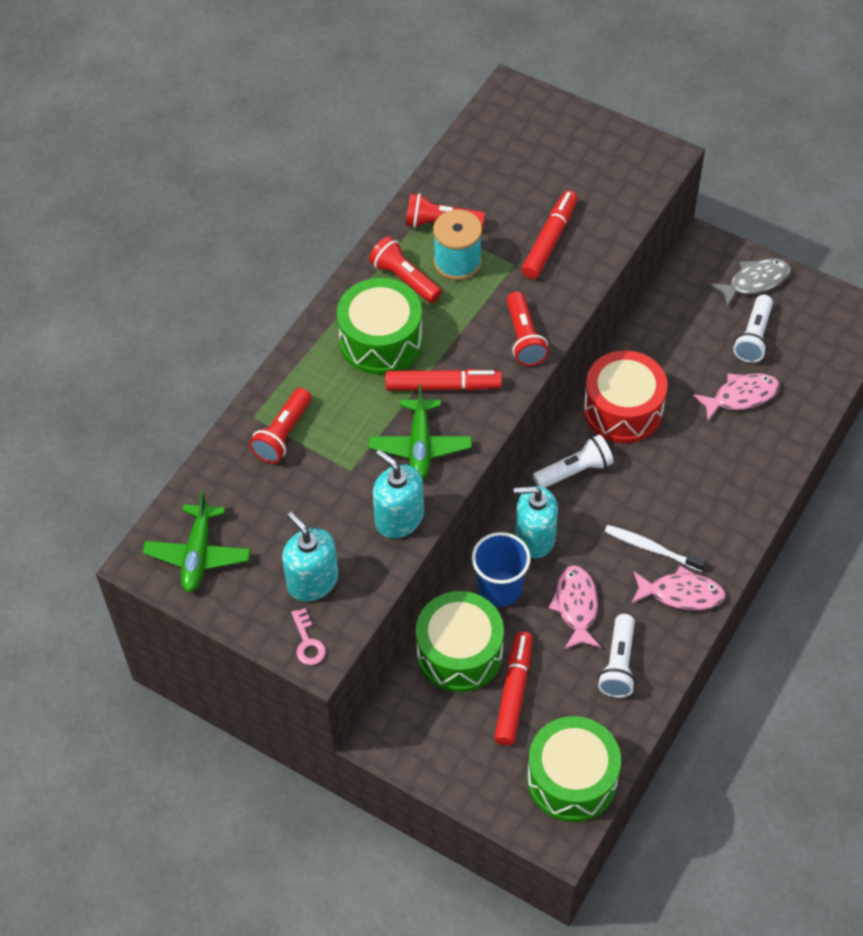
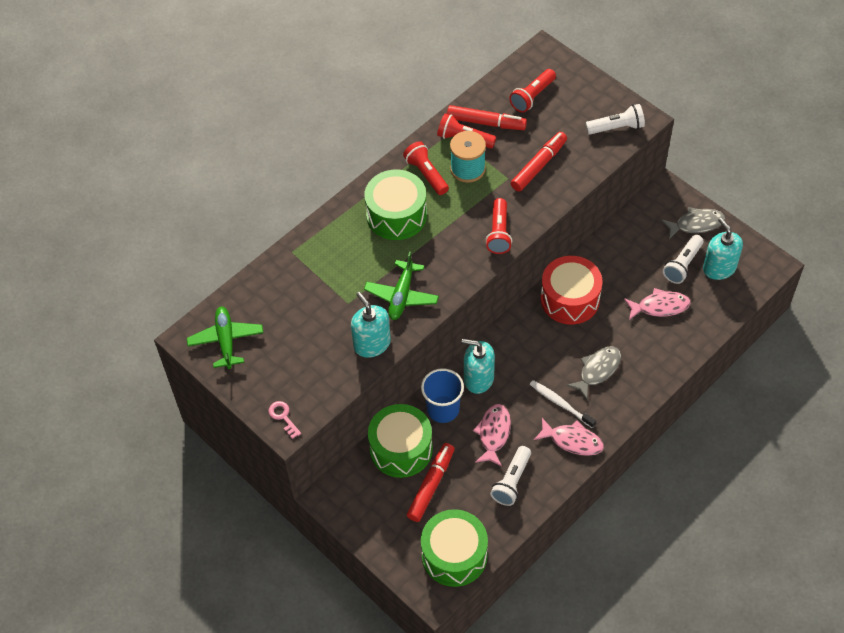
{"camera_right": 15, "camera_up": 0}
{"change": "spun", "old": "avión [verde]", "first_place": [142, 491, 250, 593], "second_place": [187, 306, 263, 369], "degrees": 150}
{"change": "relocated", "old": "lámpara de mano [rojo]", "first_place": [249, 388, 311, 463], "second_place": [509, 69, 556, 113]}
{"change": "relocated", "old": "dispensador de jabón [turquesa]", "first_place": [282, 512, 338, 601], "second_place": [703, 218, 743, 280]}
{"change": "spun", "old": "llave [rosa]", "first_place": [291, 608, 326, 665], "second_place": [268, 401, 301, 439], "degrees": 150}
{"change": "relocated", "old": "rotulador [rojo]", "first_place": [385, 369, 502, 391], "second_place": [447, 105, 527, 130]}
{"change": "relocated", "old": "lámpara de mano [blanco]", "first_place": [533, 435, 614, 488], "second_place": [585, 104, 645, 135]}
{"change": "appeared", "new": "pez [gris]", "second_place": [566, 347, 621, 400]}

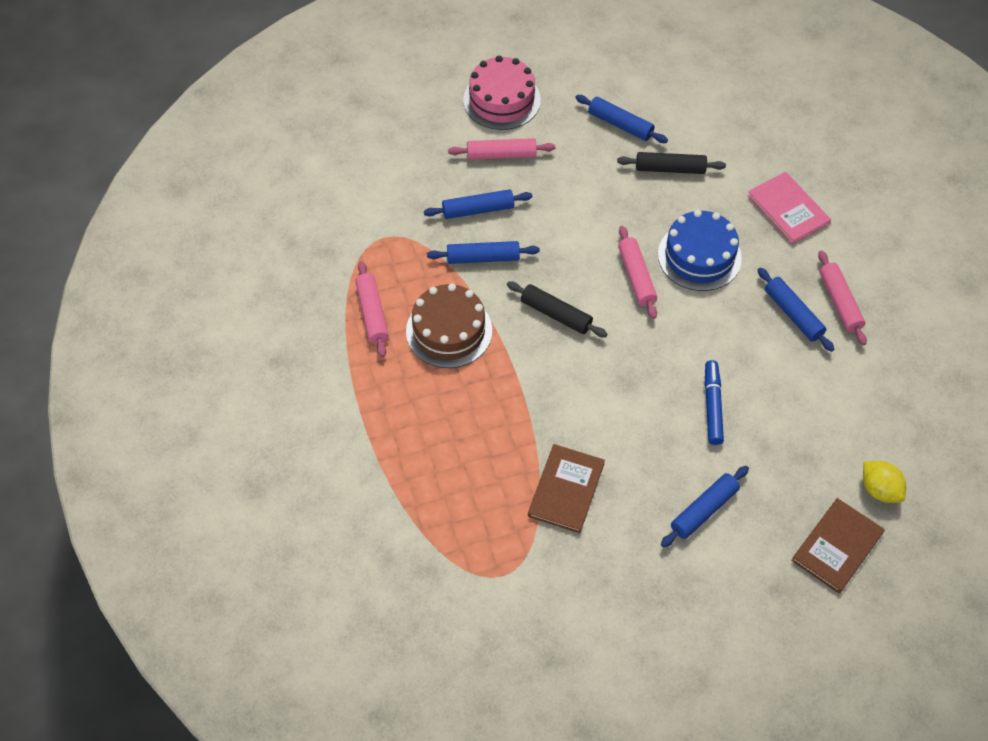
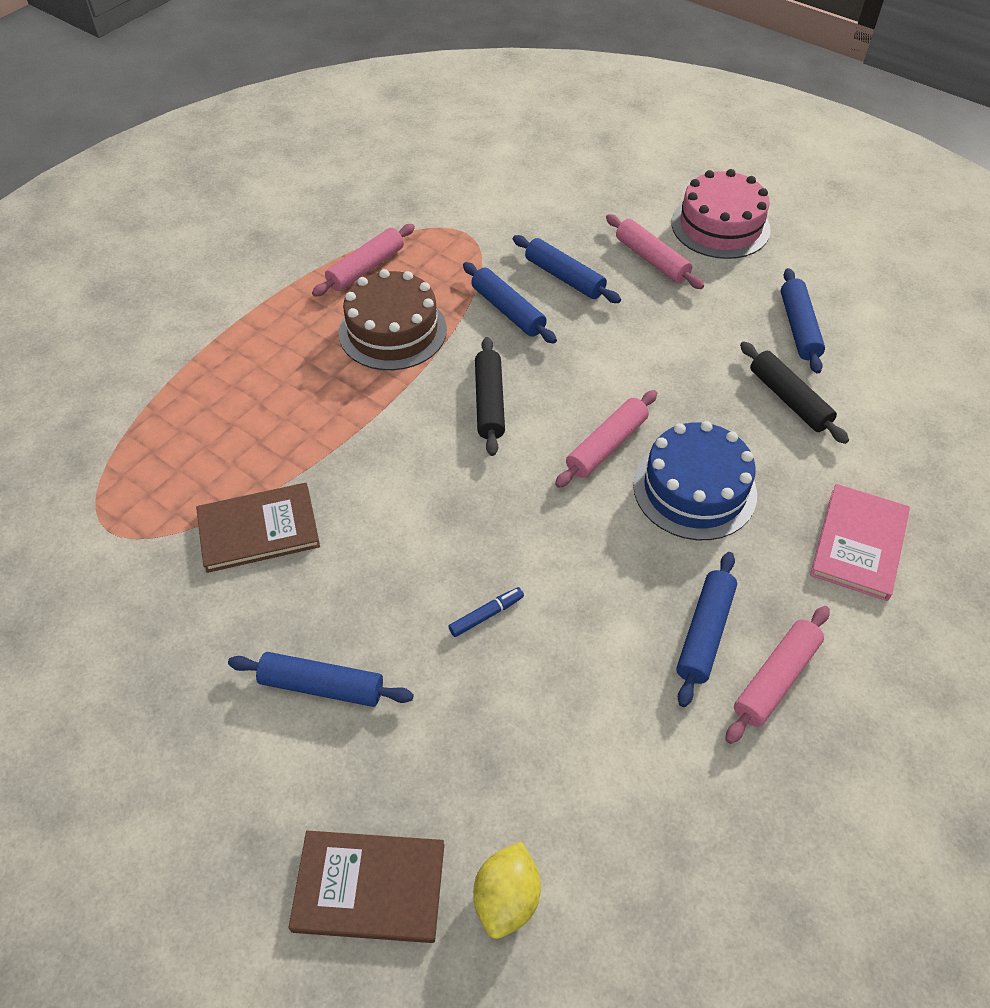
{"camera_right": 55, "camera_up": -5}
{"change": "size", "old": "rotulador [azul]", "first_place": [705, 360, 724, 445], "second_place": [448, 587, 524, 637], "factor": 0.61}

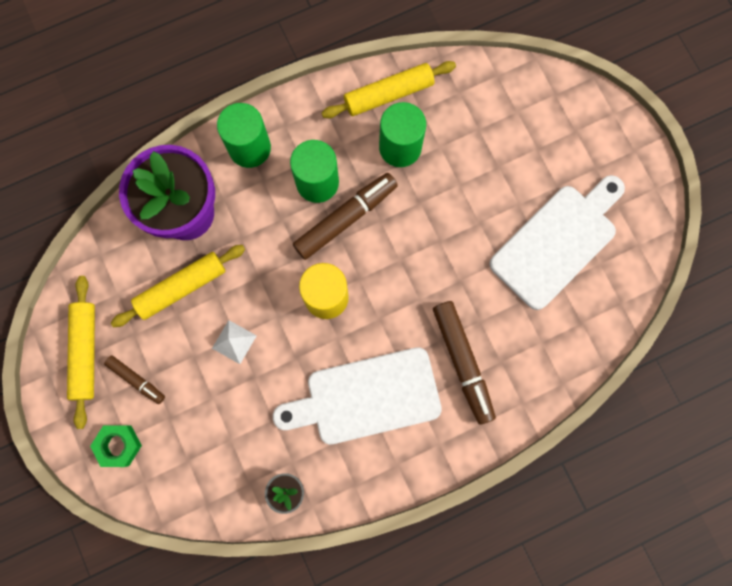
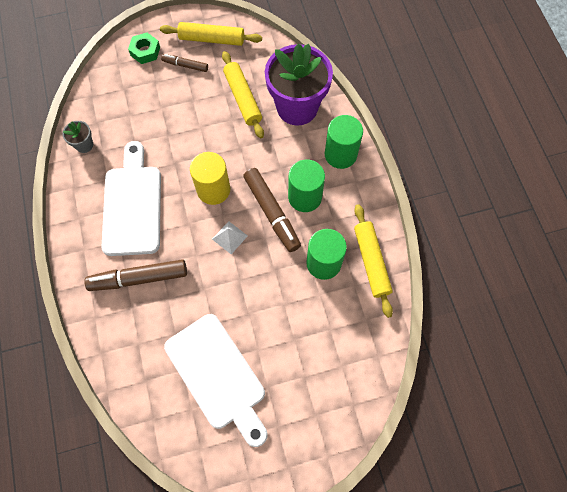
{"camera_right": 100, "camera_up": -10}
{"change": "spun", "old": "rotulador [marrón]", "first_place": [104, 355, 165, 404], "second_place": [161, 54, 208, 72], "degrees": 60}
{"change": "relocated", "old": "pirámide [blanco]", "first_place": [212, 320, 257, 364], "second_place": [212, 221, 248, 254]}

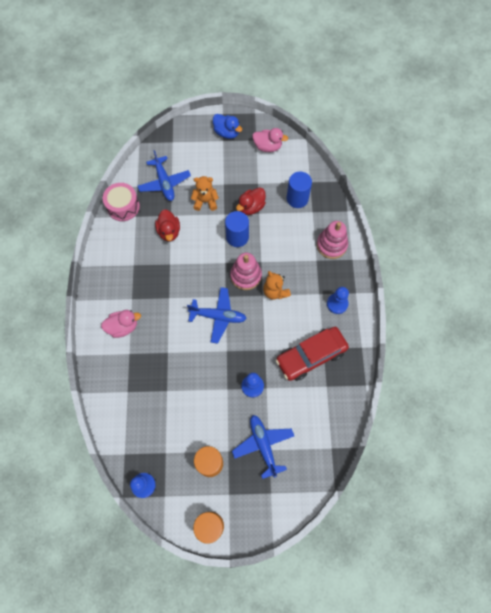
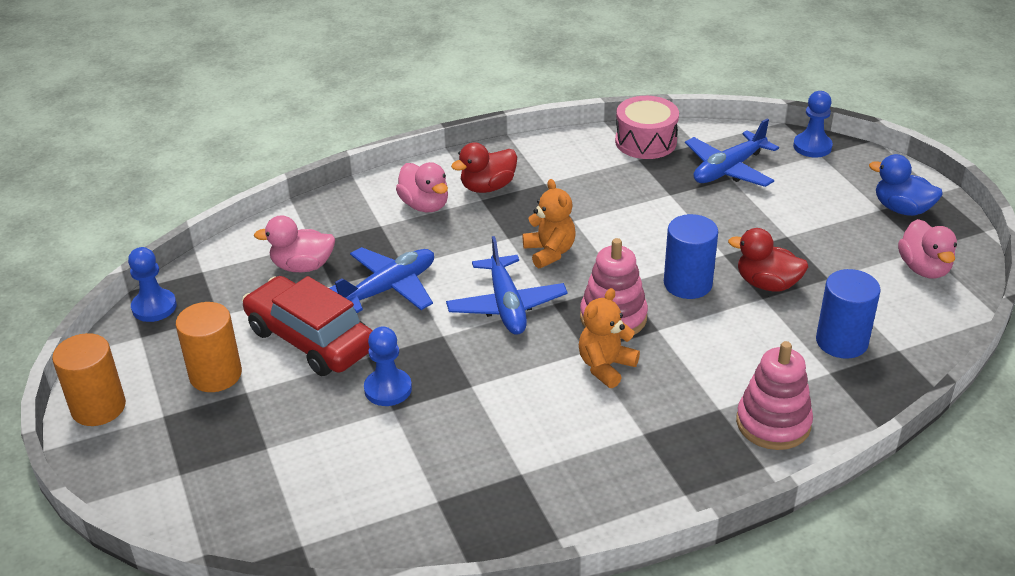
{"camera_right": 70, "camera_up": -30}
{"change": "relocated", "old": "pato [rojo]", "first_place": [155, 209, 180, 241], "second_place": [451, 142, 517, 193]}
{"change": "relocated", "old": "osito [naranja]", "first_place": [191, 176, 219, 211], "second_place": [523, 179, 575, 269]}
{"change": "spun", "old": "pato [azul]", "first_place": [213, 114, 242, 139], "second_place": [869, 154, 943, 216], "degrees": 105}
{"change": "relocated", "old": "avión [azul]", "first_place": [232, 415, 294, 479], "second_place": [329, 247, 434, 313]}
{"change": "relocated", "old": "coche [rojo]", "first_place": [275, 327, 349, 381], "second_place": [242, 276, 373, 376]}
{"change": "relocated", "old": "peón [azul]", "first_place": [327, 287, 349, 314], "second_place": [793, 91, 833, 158]}
{"change": "appeared", "new": "pato [rosa]", "second_place": [254, 215, 335, 272]}

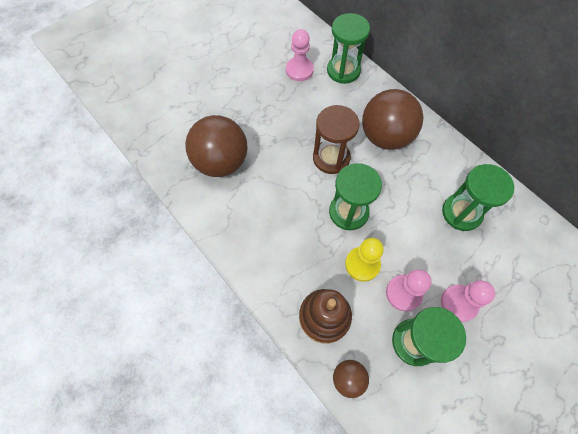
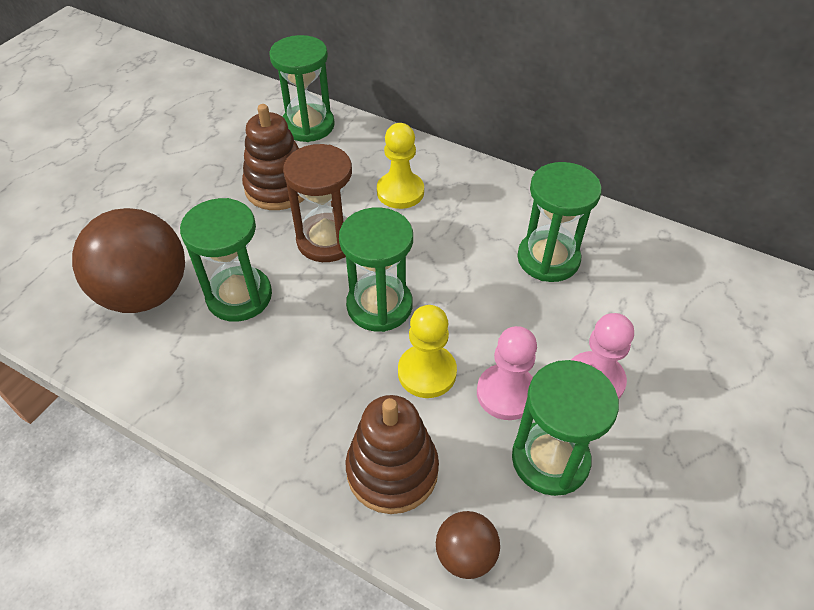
{"camera_right": -20, "camera_up": -15}
{"change": "missing", "old": "peón [rosa]", "first_place": [286, 29, 314, 81]}
{"change": "exchanged", "old": "pelota [marrón]", "new": "peón [amarillo]", "first_place": [362, 89, 423, 150], "second_place": [377, 123, 424, 209]}
{"change": "appeared", "new": "reloj de arena [verde]", "second_place": [180, 198, 272, 322]}
{"change": "appeared", "new": "juguete apilable [marrón]", "second_place": [242, 104, 304, 210]}

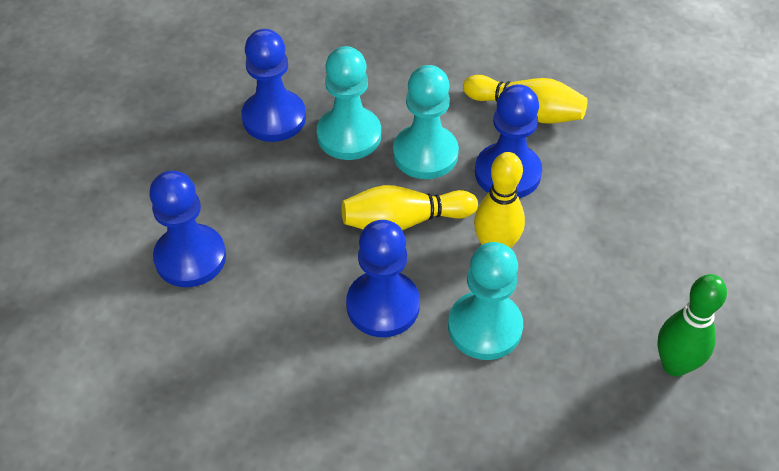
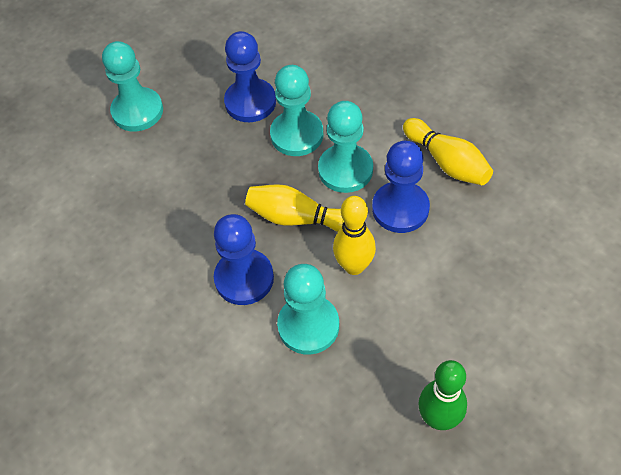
{"camera_right": 30, "camera_up": 5}
{"change": "missing", "old": "peón [azul]", "first_place": [149, 170, 226, 287]}
{"change": "appeared", "new": "peón [turquesa]", "second_place": [102, 41, 163, 132]}

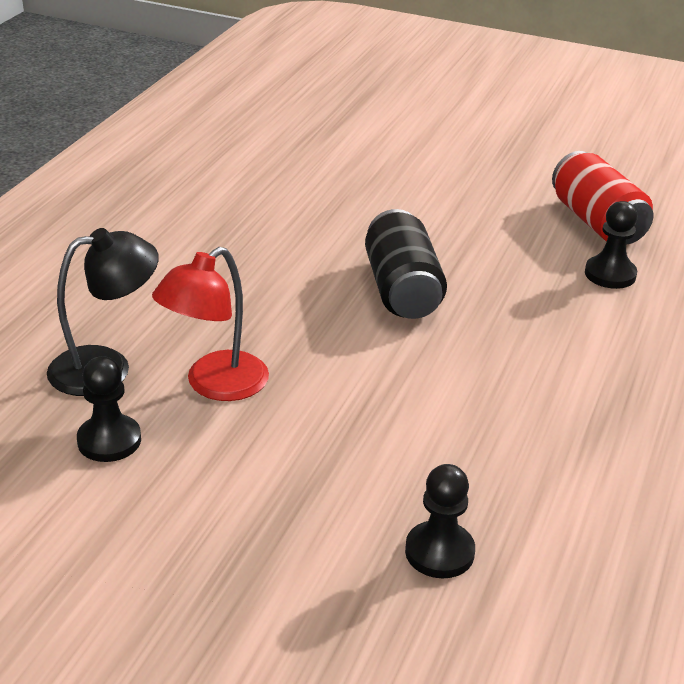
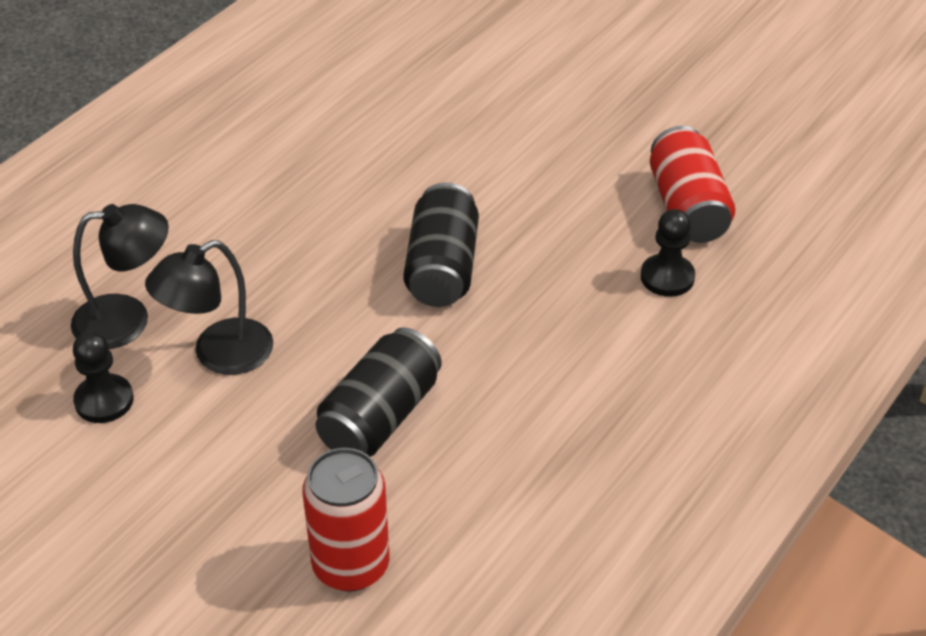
{"camera_right": 15, "camera_up": 10}
{"change": "colour", "old": "lámpara [rojo]", "new": "lámpara [negro]", "first_place": [152, 247, 269, 401], "second_place": [145, 240, 273, 375]}
{"change": "exchanged", "old": "peón [negro]", "new": "lata [rojo]", "first_place": [405, 464, 475, 578], "second_place": [302, 448, 389, 591]}
{"change": "appeared", "new": "lata [negro]", "second_place": [315, 327, 442, 457]}

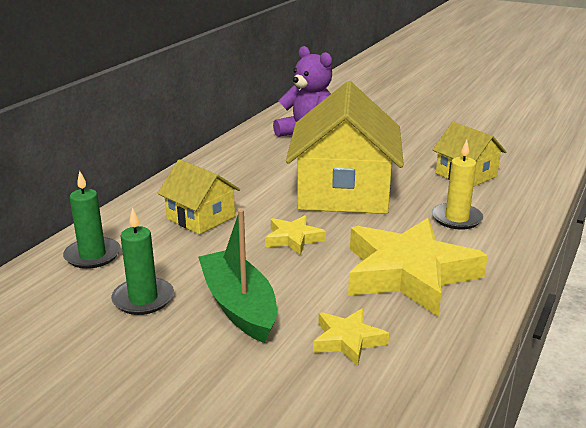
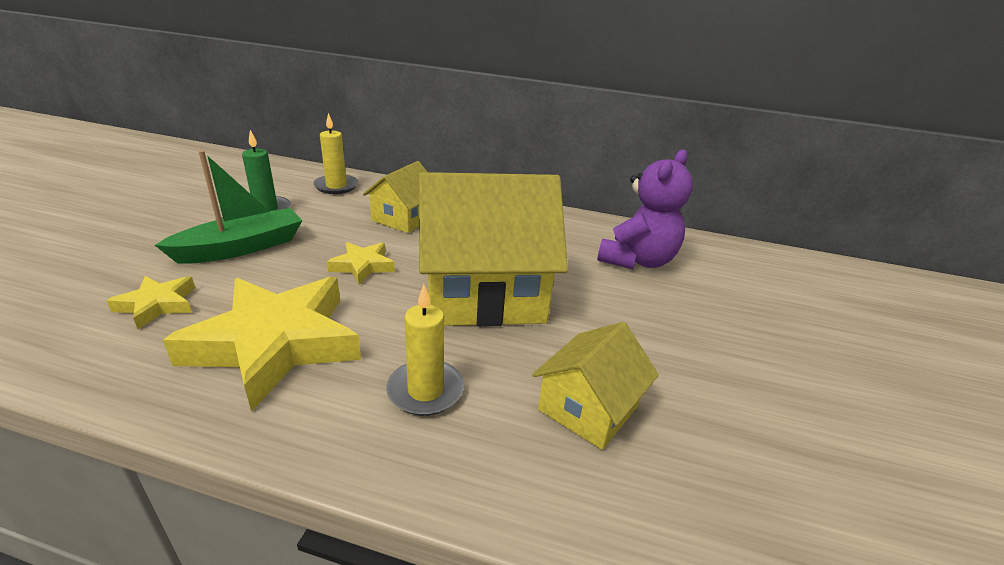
{"camera_right": 75, "camera_up": 5}
{"change": "colour", "old": "vela [verde]", "new": "vela [amarillo]", "first_place": [63, 171, 121, 269], "second_place": [313, 113, 358, 194]}

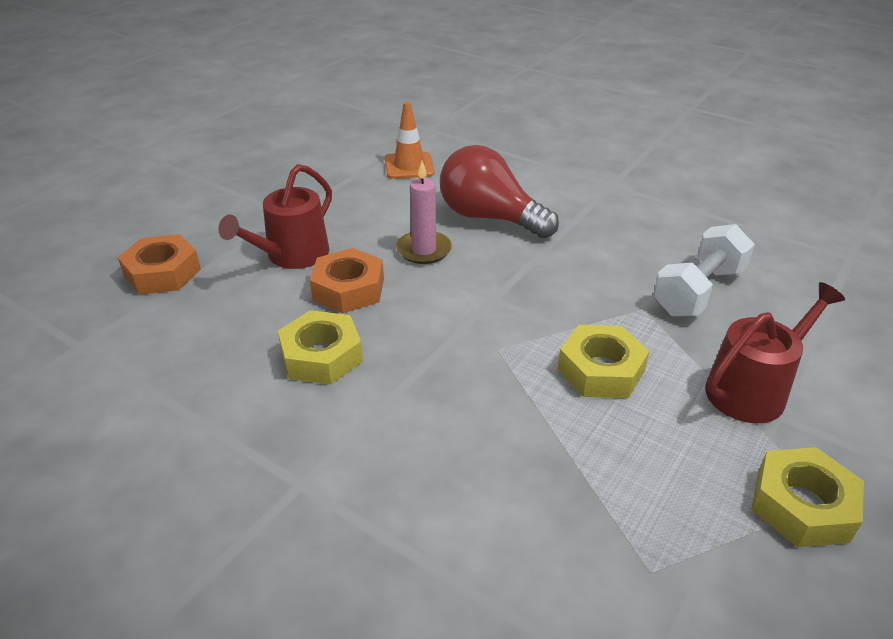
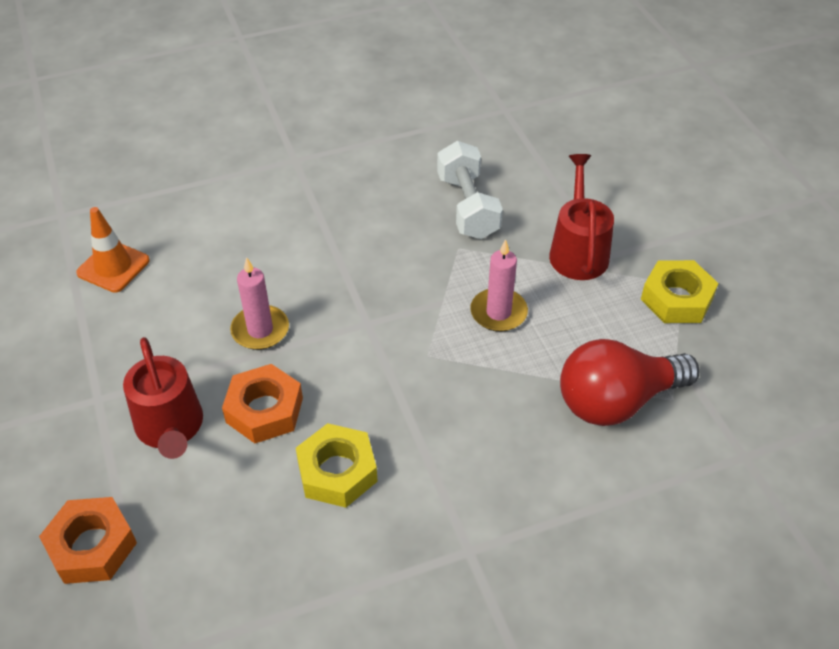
{"camera_right": -55, "camera_up": 10}
{"change": "relocated", "old": "bombilla [rojo]", "first_place": [440, 145, 559, 238], "second_place": [560, 339, 700, 426]}
{"change": "exchanged", "old": "tuerca [amarillo]", "new": "vela [rosa]", "first_place": [558, 325, 650, 398], "second_place": [470, 239, 528, 332]}

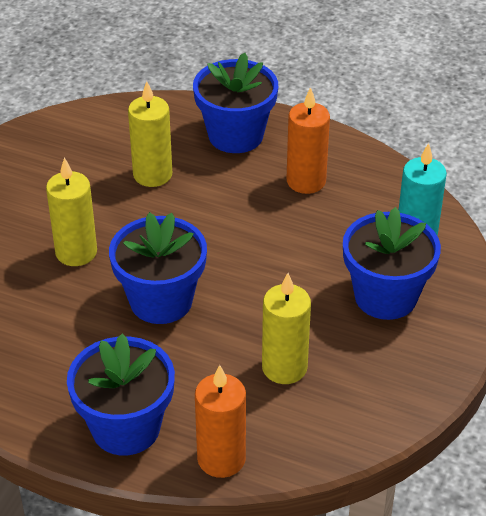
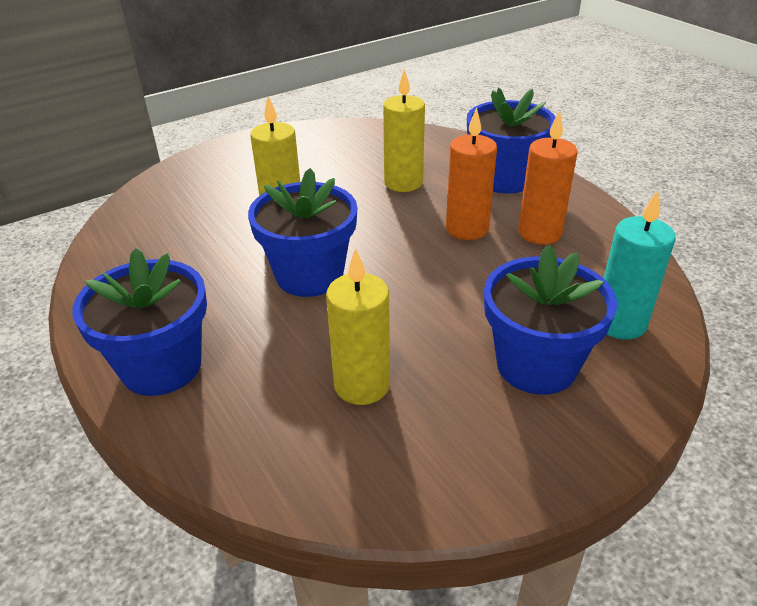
{"camera_right": 35, "camera_up": -5}
{"change": "relocated", "old": "vela [naranja]", "first_place": [195, 365, 246, 478], "second_place": [446, 108, 497, 240]}

